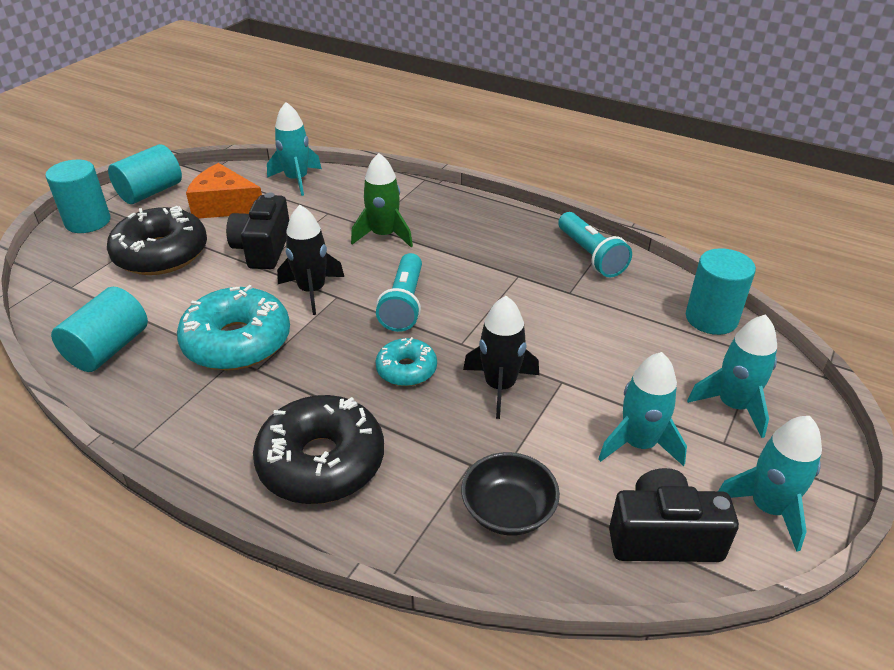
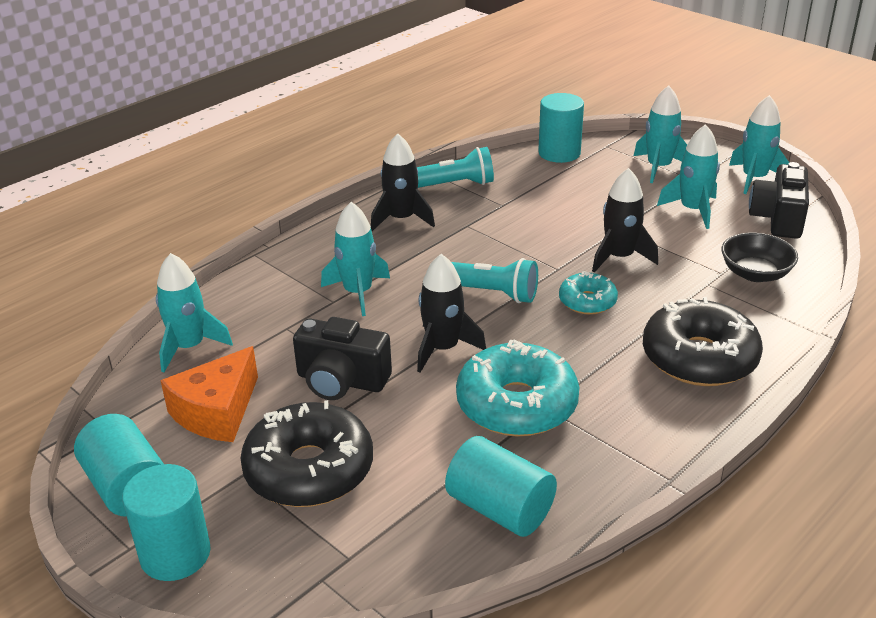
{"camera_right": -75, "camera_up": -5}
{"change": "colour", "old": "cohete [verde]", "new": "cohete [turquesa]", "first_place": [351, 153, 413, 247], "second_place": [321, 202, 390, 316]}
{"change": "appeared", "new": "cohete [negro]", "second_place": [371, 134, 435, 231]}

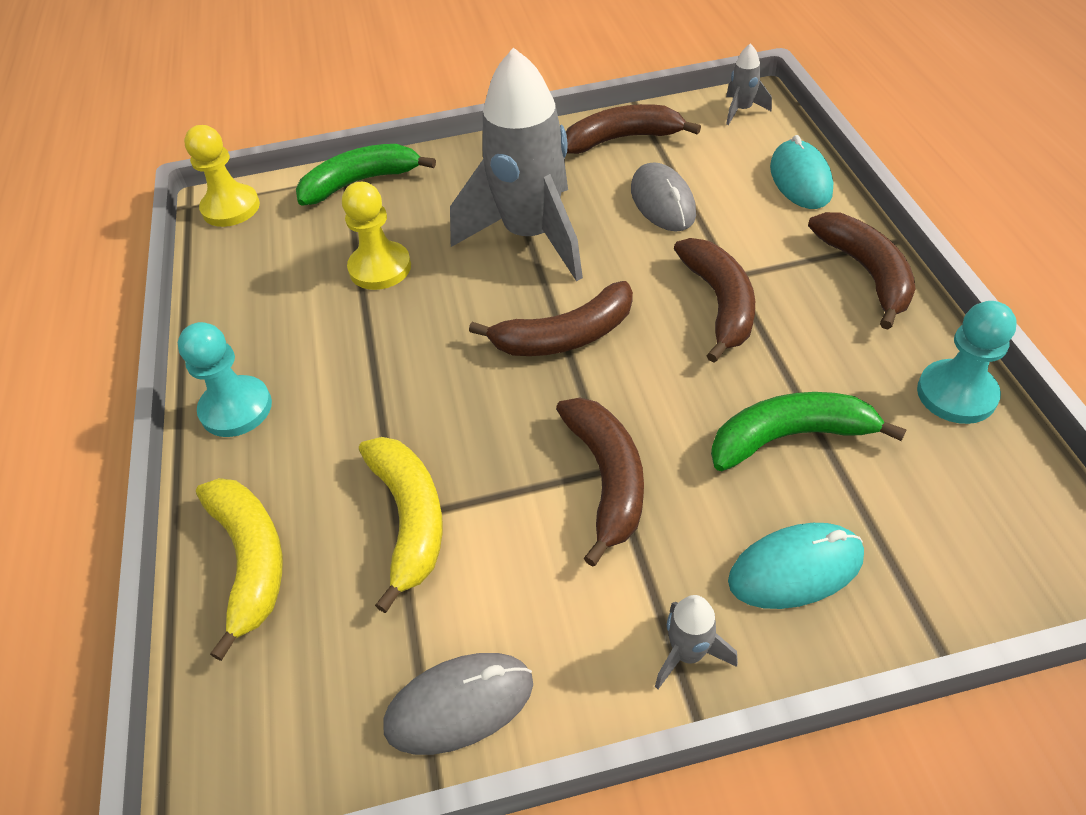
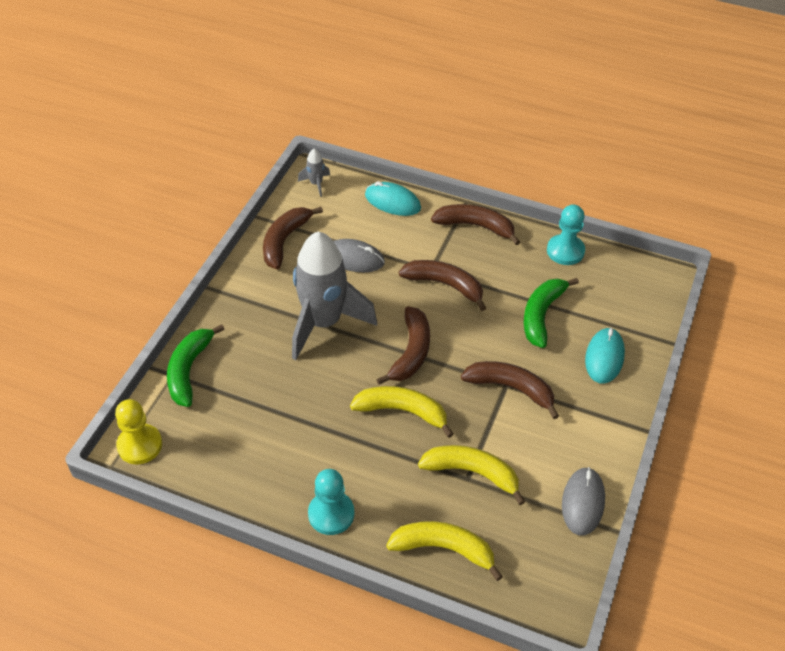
{"camera_right": -60, "camera_up": 0}
{"change": "missing", "old": "peón [amarillo]", "first_place": [342, 182, 411, 290]}
{"change": "missing", "old": "cohete [gris]", "first_place": [655, 595, 738, 689]}
{"change": "appeared", "new": "plátano [amarillo]", "second_place": [350, 386, 454, 438]}

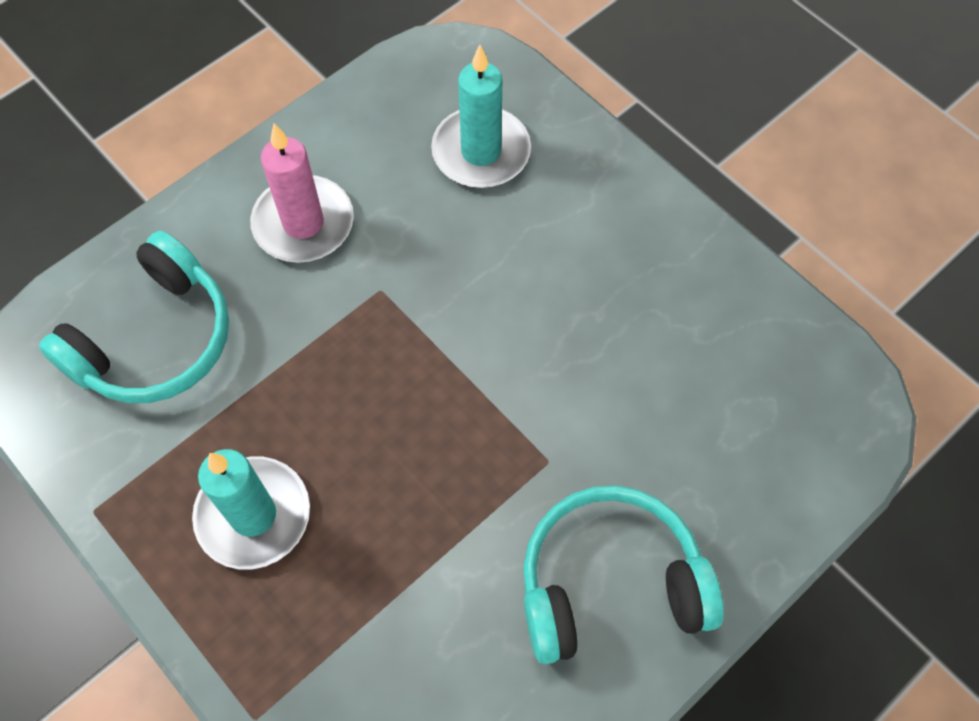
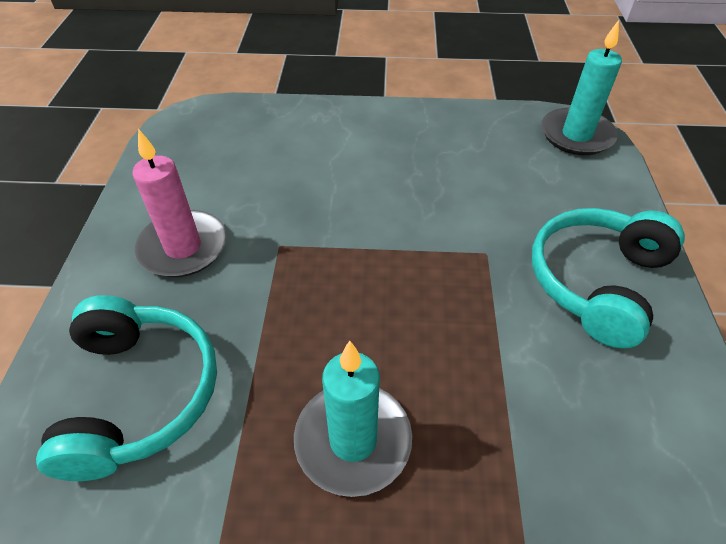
{"camera_right": -45, "camera_up": -15}
{"change": "relocated", "old": "vela [turquesa]", "first_place": [431, 45, 531, 188], "second_place": [541, 20, 622, 155]}

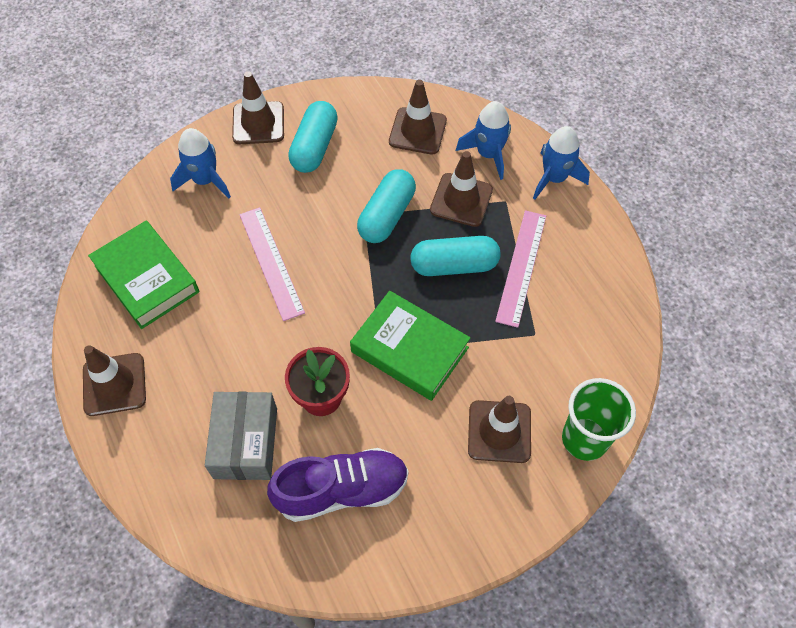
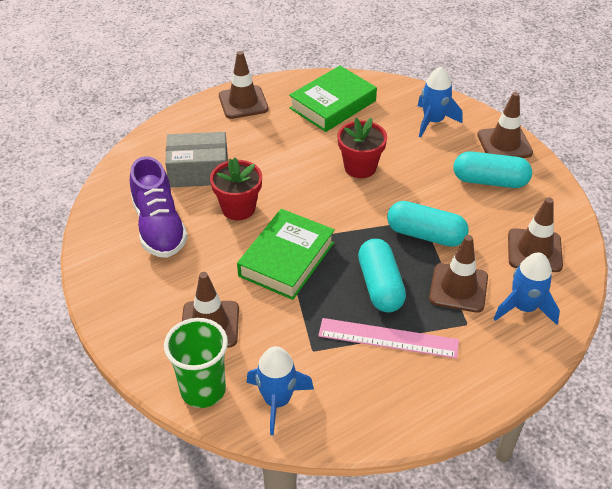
{"camera_right": 85, "camera_up": -15}
{"change": "exchanged", "old": "regla [rosa]", "new": "maceta [rojo]", "first_place": [239, 207, 305, 321], "second_place": [338, 118, 387, 178]}
{"change": "relocated", "old": "cohete [azul]", "first_place": [533, 126, 590, 199], "second_place": [246, 346, 314, 436]}

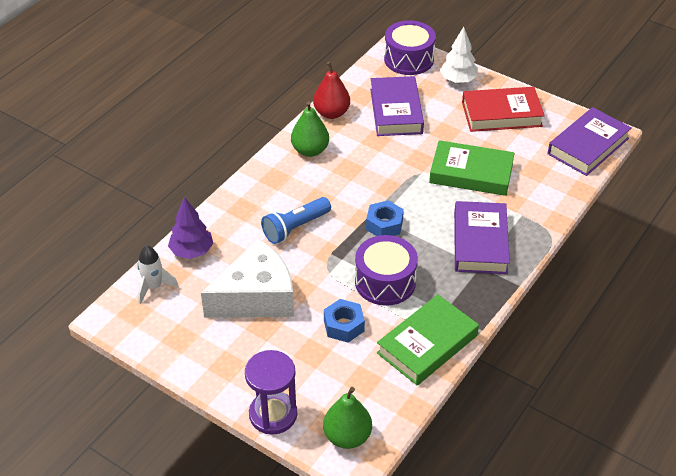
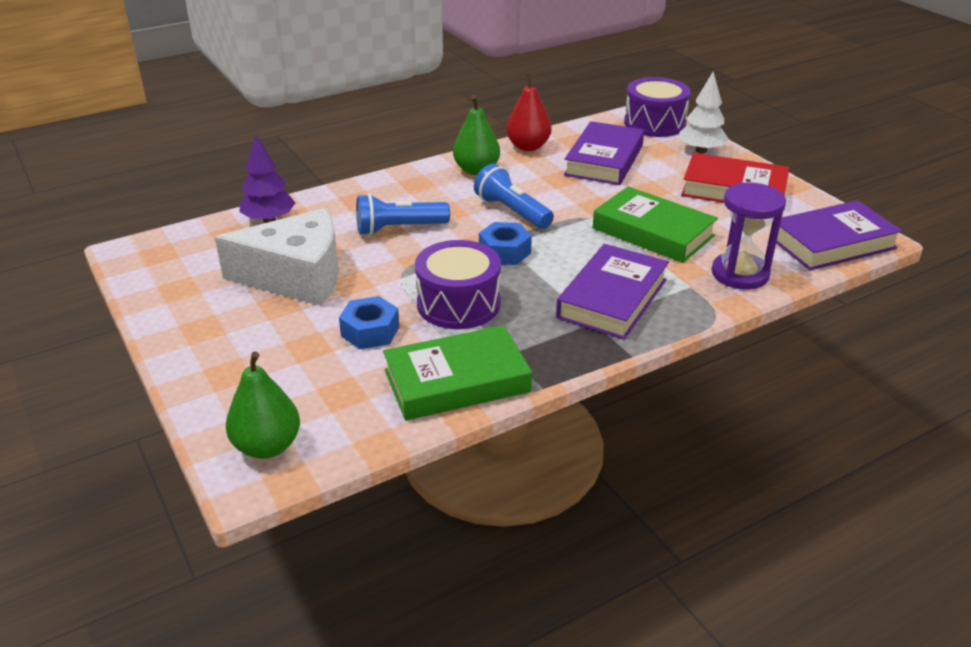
{"camera_right": 25, "camera_up": -10}
{"change": "missing", "old": "cohete [blanco]", "first_place": [137, 245, 179, 304]}
{"change": "relocated", "old": "reloj de arena [morado]", "first_place": [245, 350, 297, 435], "second_place": [712, 182, 786, 290]}
{"change": "appeared", "new": "lámpara de mano [azul]", "second_place": [474, 164, 554, 229]}

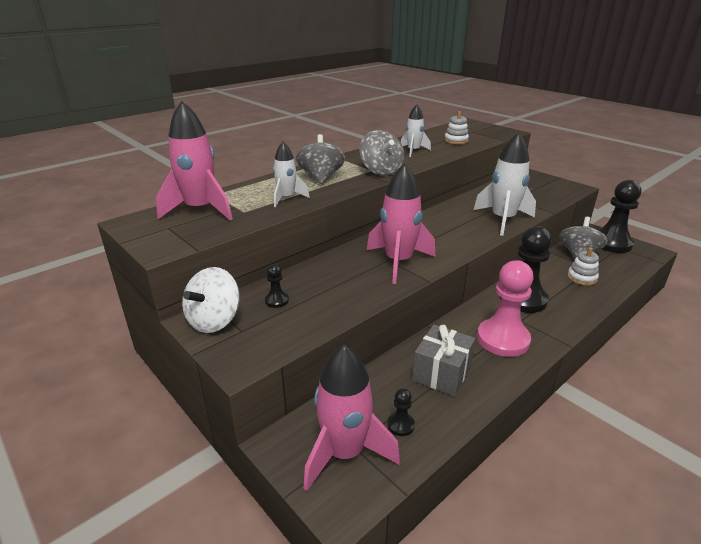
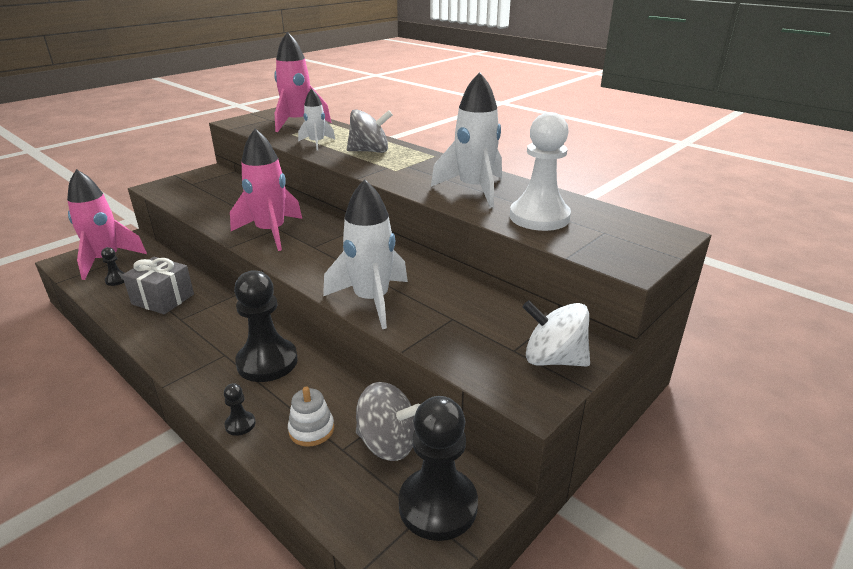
{"camera_right": 85, "camera_up": 0}
{"change": "relocated", "old": "peonza [blanco]", "first_place": [182, 267, 240, 333], "second_place": [523, 300, 590, 367]}
{"change": "relocated", "old": "peón [negro]", "first_place": [265, 264, 289, 308], "second_place": [224, 383, 256, 436]}
{"change": "missing", "old": "peonza [gris]", "first_place": [360, 130, 404, 175]}
{"change": "size", "old": "cohete [blanco]", "first_place": [401, 104, 431, 157], "second_place": [431, 72, 502, 208], "factor": 1.74}
{"change": "exchanged", "old": "juguete apilable [blanco]", "new": "peón [blanco]", "first_place": [444, 111, 469, 145], "second_place": [510, 112, 571, 231]}
{"change": "missing", "old": "peón [rosa]", "first_place": [477, 260, 534, 357]}

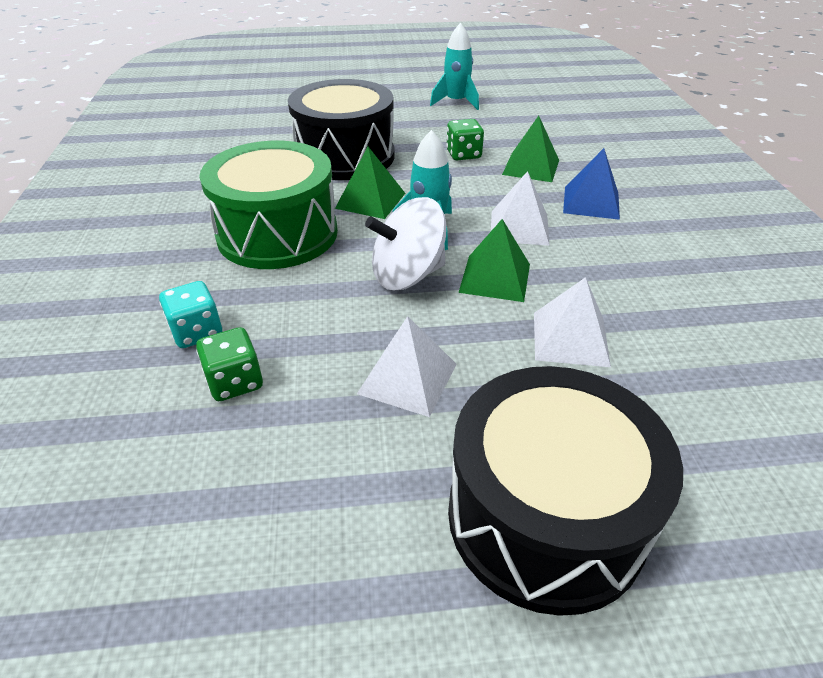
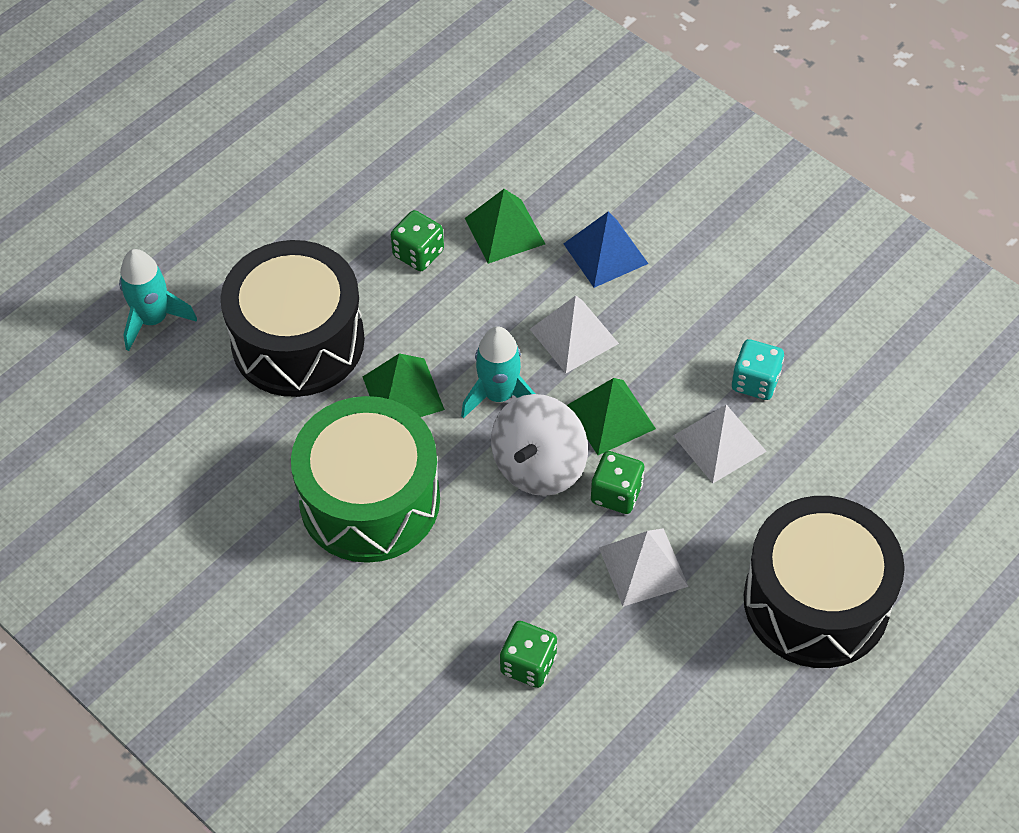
{"camera_right": -40, "camera_up": 15}
{"change": "relocated", "old": "dado [turquesa]", "first_place": [159, 281, 222, 348], "second_place": [732, 339, 784, 400]}
{"change": "relocated", "old": "cohete [turquesa]", "first_place": [430, 23, 479, 110], "second_place": [119, 249, 197, 351]}
{"change": "appeared", "new": "dado [verde]", "second_place": [591, 451, 644, 514]}

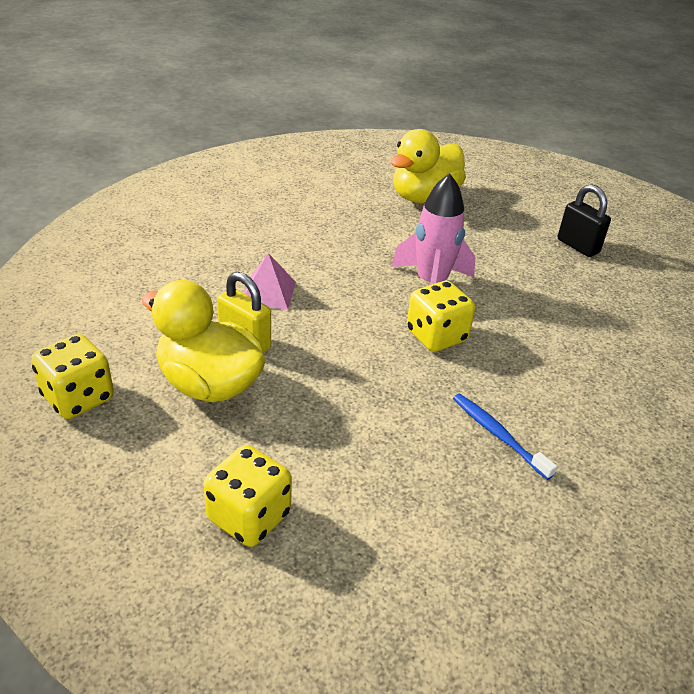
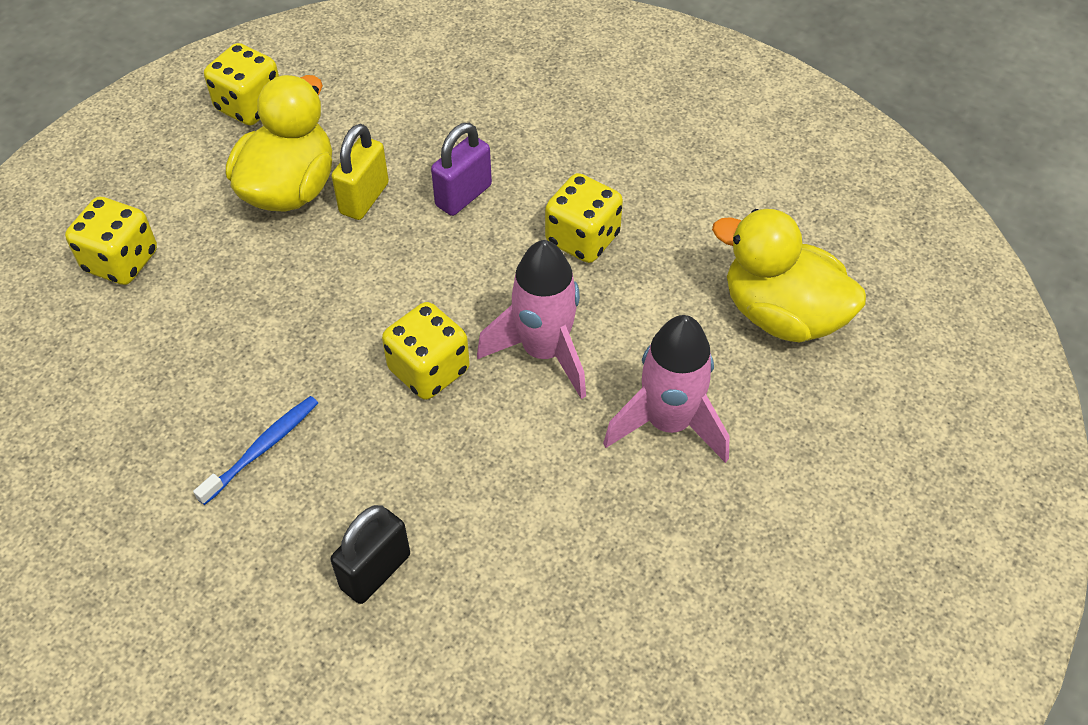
{"camera_right": 80, "camera_up": 15}
{"change": "exchanged", "old": "pirámide [rosa]", "new": "candado [morado]", "first_place": [244, 253, 296, 310], "second_place": [431, 123, 492, 216]}
{"change": "relocated", "old": "candado [negro]", "first_place": [558, 184, 611, 257], "second_place": [331, 505, 410, 604]}
{"change": "appeared", "new": "dado [amarillo]", "second_place": [545, 173, 623, 263]}
{"change": "appeared", "new": "cohete [rosa]", "second_place": [603, 315, 730, 463]}

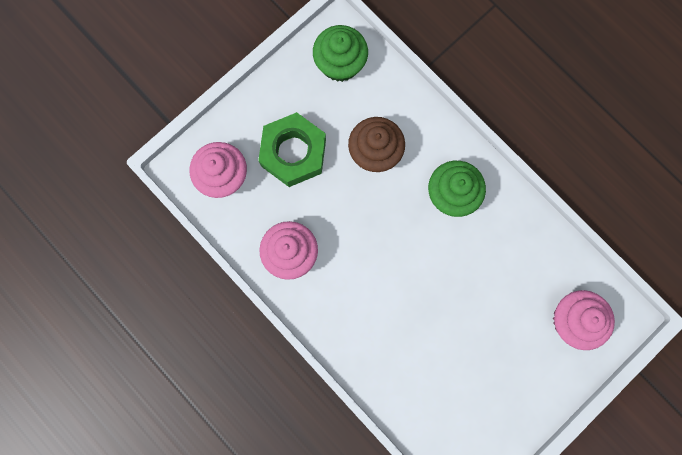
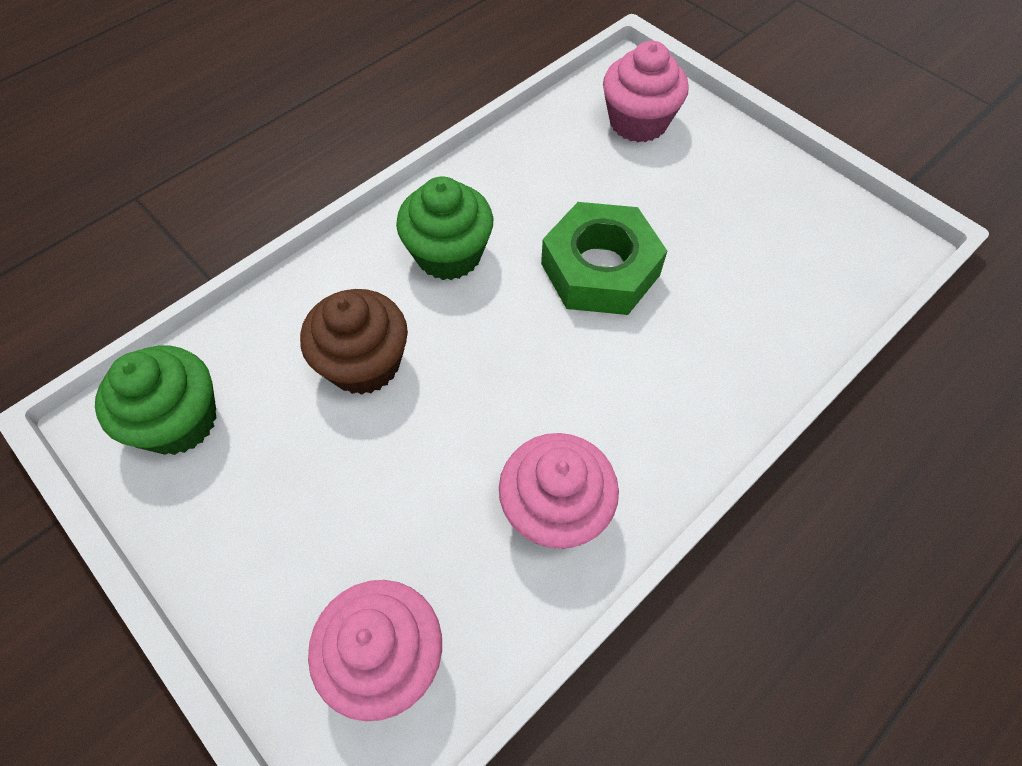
{"camera_right": -90, "camera_up": -20}
{"change": "relocated", "old": "tuerca [verde]", "first_place": [258, 112, 326, 187], "second_place": [541, 202, 667, 315]}

